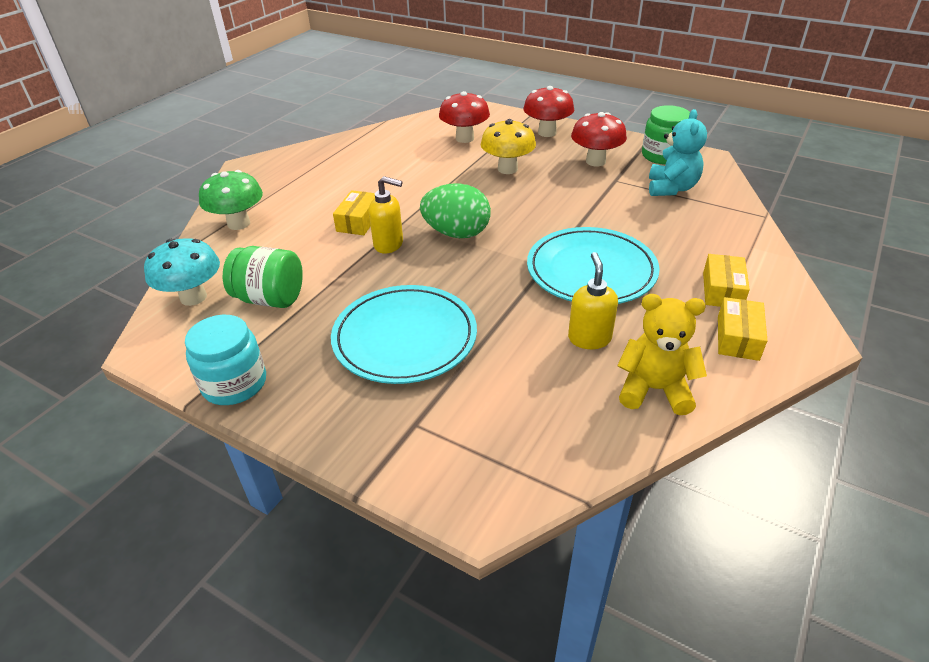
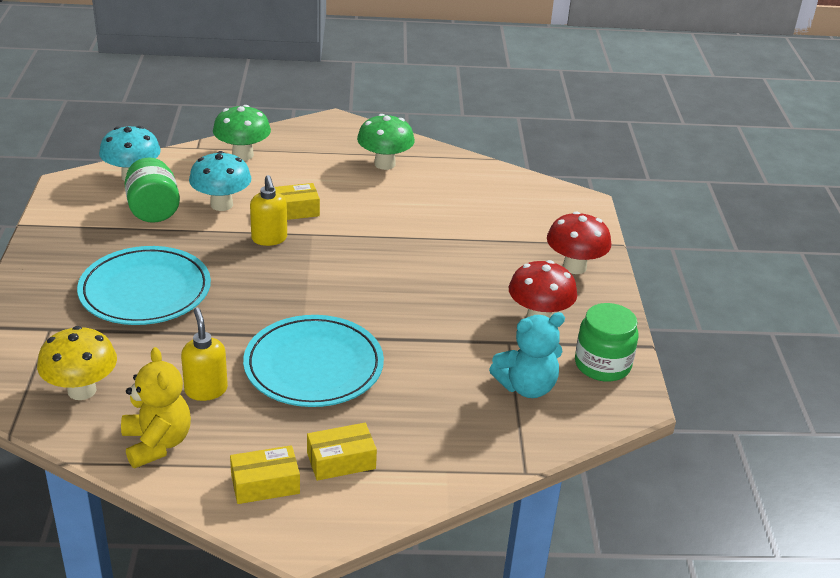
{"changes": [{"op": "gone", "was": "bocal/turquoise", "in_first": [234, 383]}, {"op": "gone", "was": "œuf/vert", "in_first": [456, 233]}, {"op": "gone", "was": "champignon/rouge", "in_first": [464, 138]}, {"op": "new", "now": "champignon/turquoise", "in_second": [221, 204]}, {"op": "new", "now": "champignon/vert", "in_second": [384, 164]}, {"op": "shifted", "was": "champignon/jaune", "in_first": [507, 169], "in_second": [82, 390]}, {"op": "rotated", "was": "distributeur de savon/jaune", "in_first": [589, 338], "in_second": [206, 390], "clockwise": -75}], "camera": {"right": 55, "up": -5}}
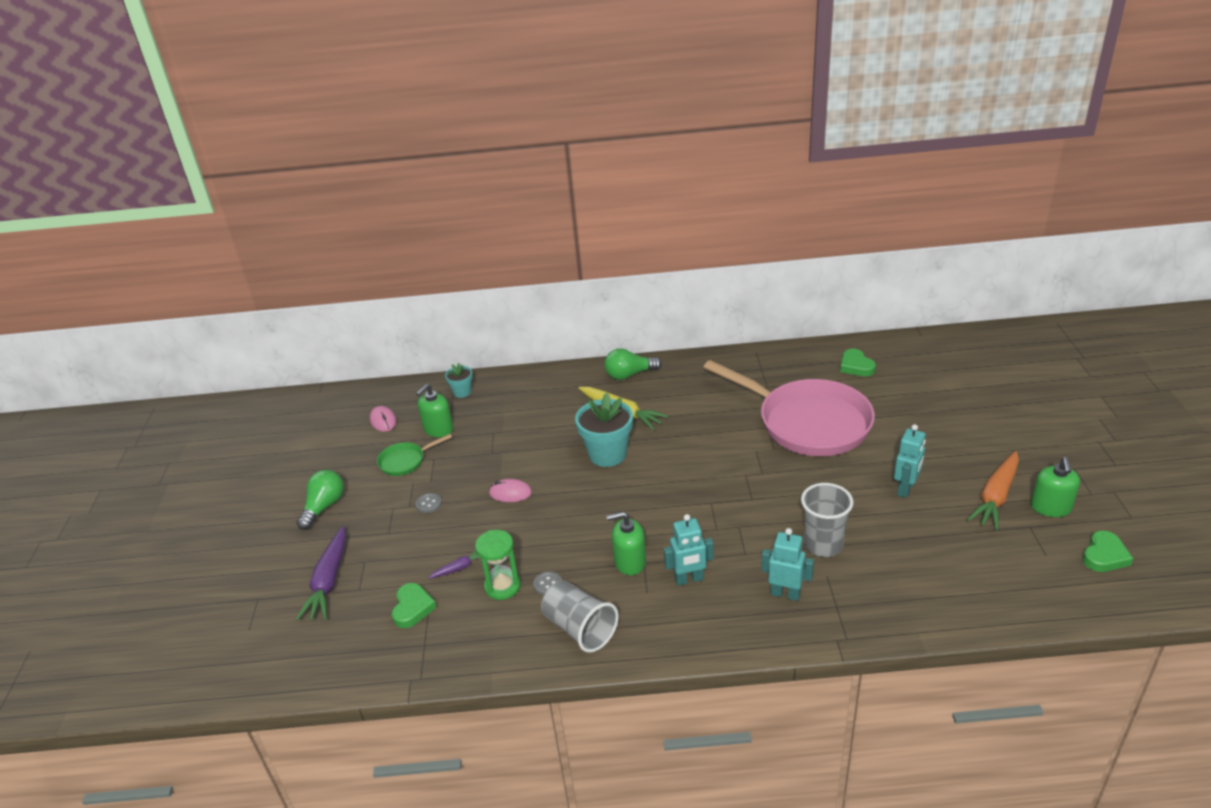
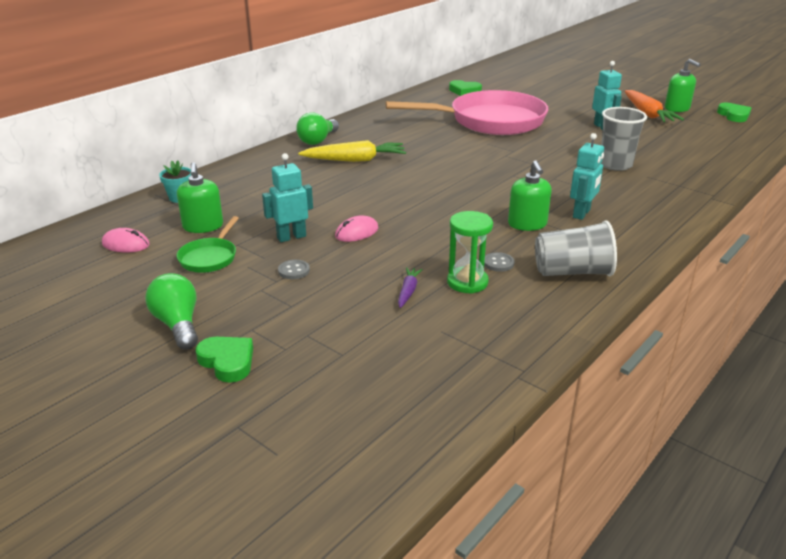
{"changes": [{"op": "gone", "was": "carotte/violet", "in_first": [329, 581]}, {"op": "gone", "was": "pot de fleurs/turquoise", "in_first": [607, 454]}, {"op": "shifted", "was": "cœur/vert", "in_first": [412, 608], "in_second": [227, 361]}, {"op": "shifted", "was": "robot/turquoise", "in_first": [785, 594], "in_second": [291, 237]}, {"op": "rotated", "was": "distributeur de savon/vert", "in_first": [630, 562], "in_second": [527, 224], "clockwise": -45}], "camera": {"right": -50, "up": -5}}
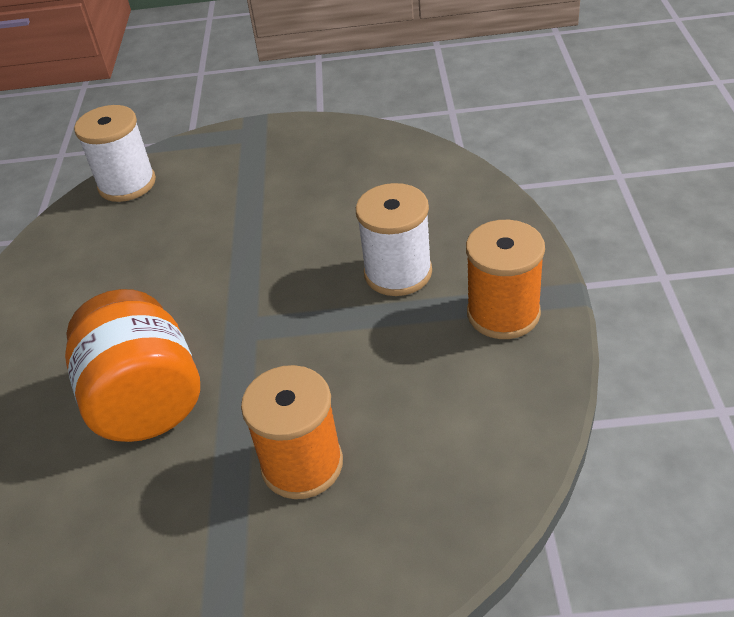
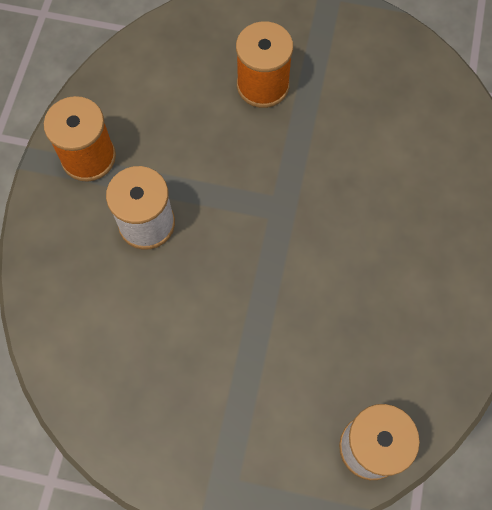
{"changes": [{"op": "gone", "was": "bocal/orange", "in_first": [146, 401]}], "camera": {"right": -170, "up": 25}}
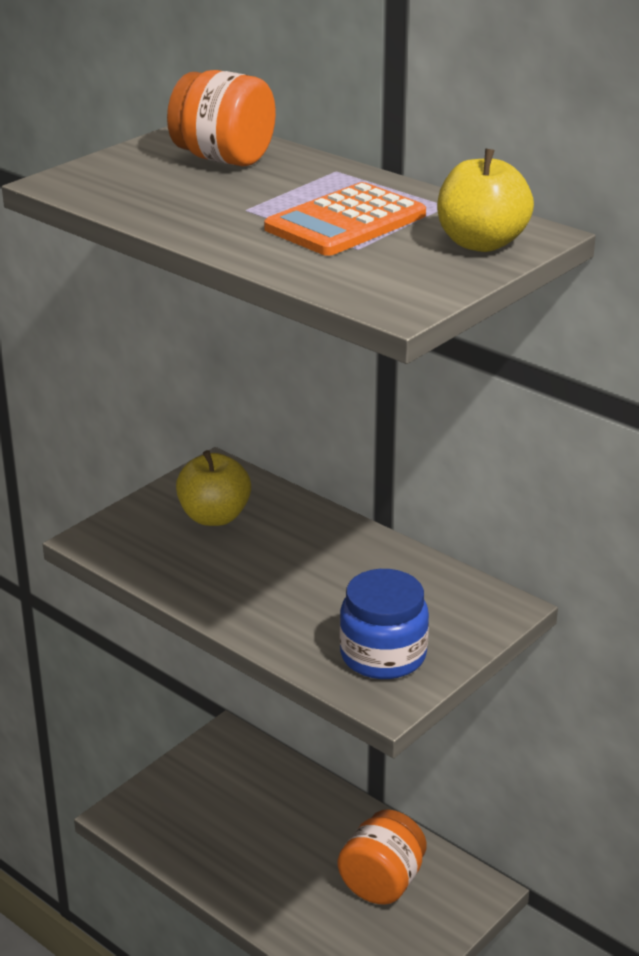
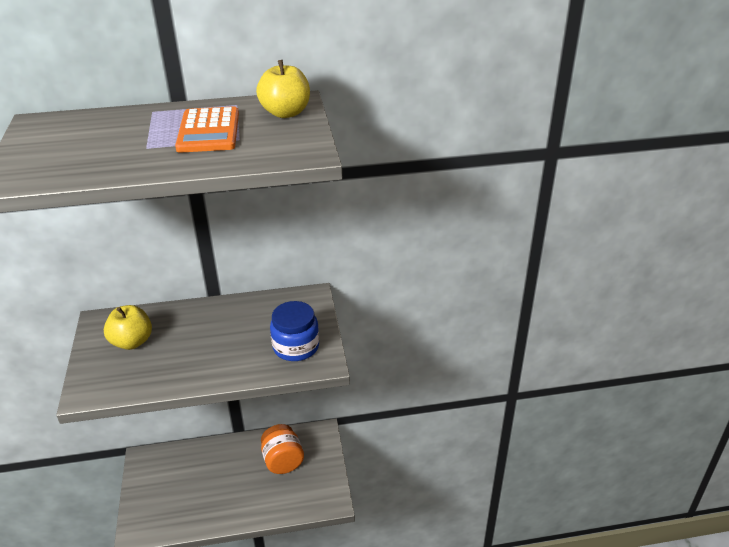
{"changes": [{"op": "gone", "was": "bocal/orange", "in_first": [223, 159]}], "camera": {"right": -50, "up": 5}}
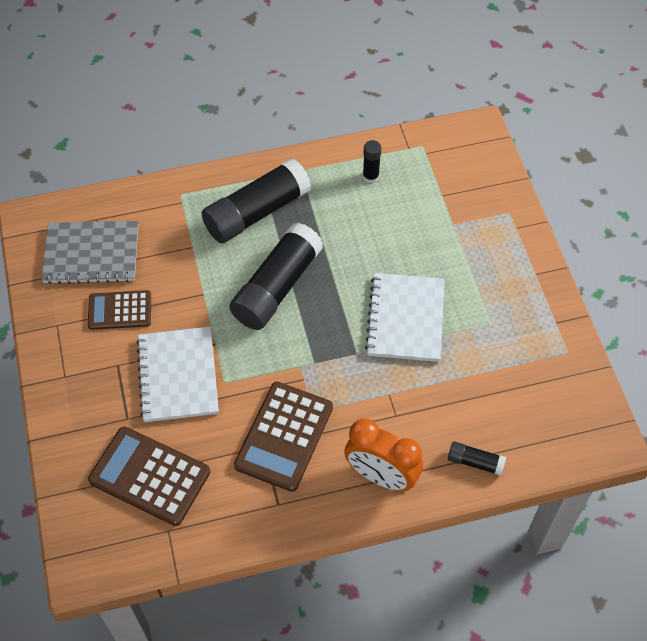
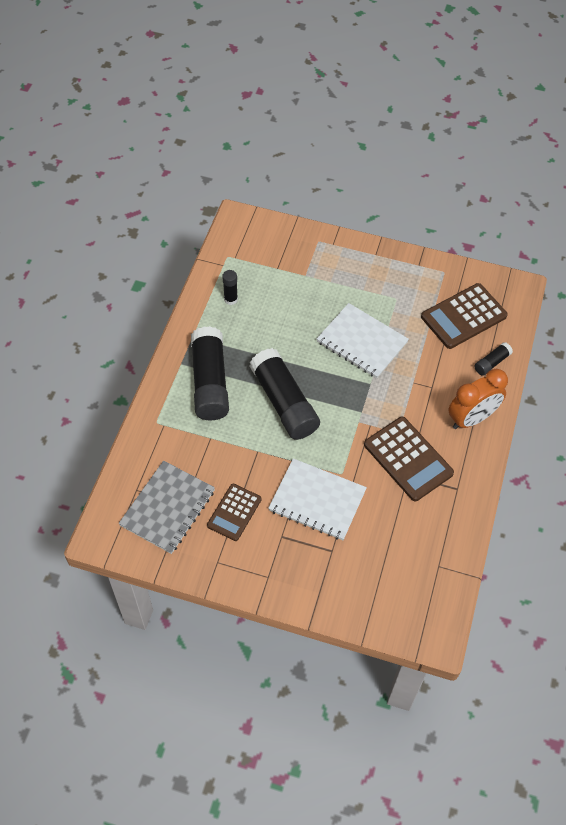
{"changes": [{"op": "shifted", "was": "calculatrice/marron", "in_first": [149, 476], "in_second": [463, 316]}], "camera": {"right": -60, "up": 0}}
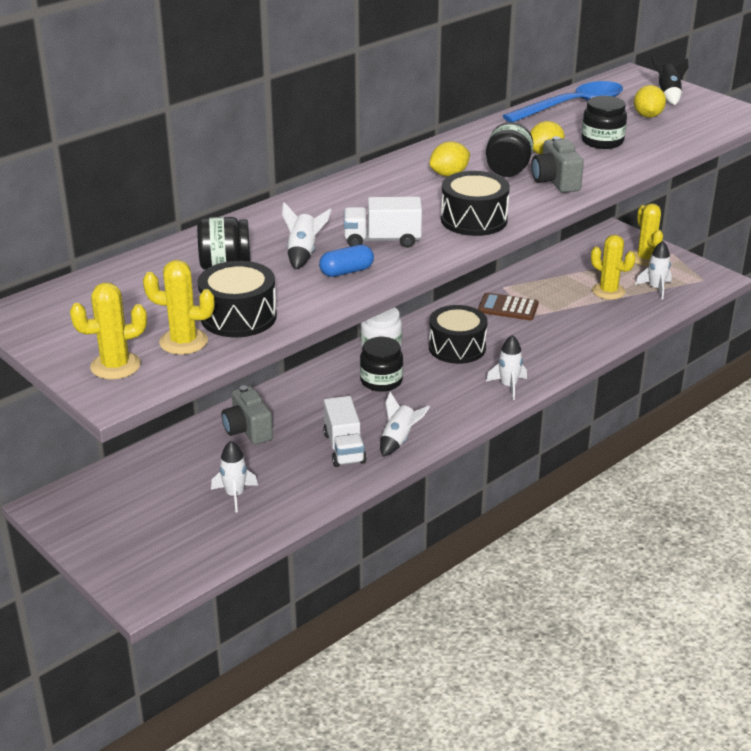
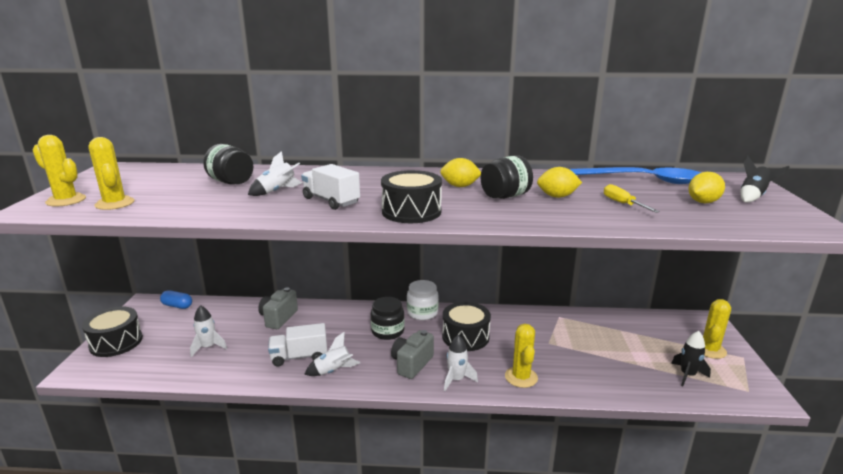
{"changes": [{"op": "gone", "was": "calculatrice/marron", "in_first": [508, 307]}, {"op": "shifted", "was": "tambour/noir", "in_first": [238, 317], "in_second": [116, 342]}, {"op": "shifted", "was": "gélule/bleu", "in_first": [346, 271], "in_second": [177, 306]}, {"op": "shifted", "was": "appareil photo/gris", "in_first": [555, 182], "in_second": [412, 364]}, {"op": "shifted", "was": "cactus/jaune", "in_first": [608, 291], "in_second": [521, 377]}, {"op": "swapped", "was": "bocal/noir", "now": "tournevis/jaune", "in_first": [602, 141], "in_second": [623, 204]}, {"op": "repainted", "was": "fusée/blanc", "now": "fusée/noir", "in_first": [656, 288], "in_second": [687, 375]}, {"op": "rotated", "was": "camion/blanc", "in_first": [344, 448], "in_second": [299, 356], "clockwise": 45}], "camera": {"right": 45, "up": -10}}
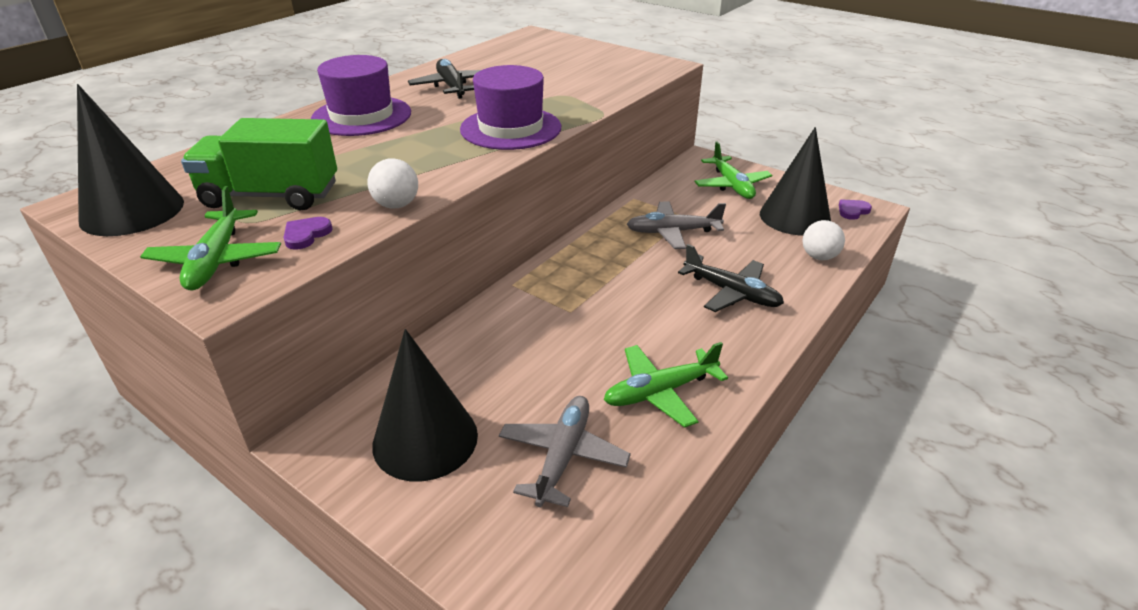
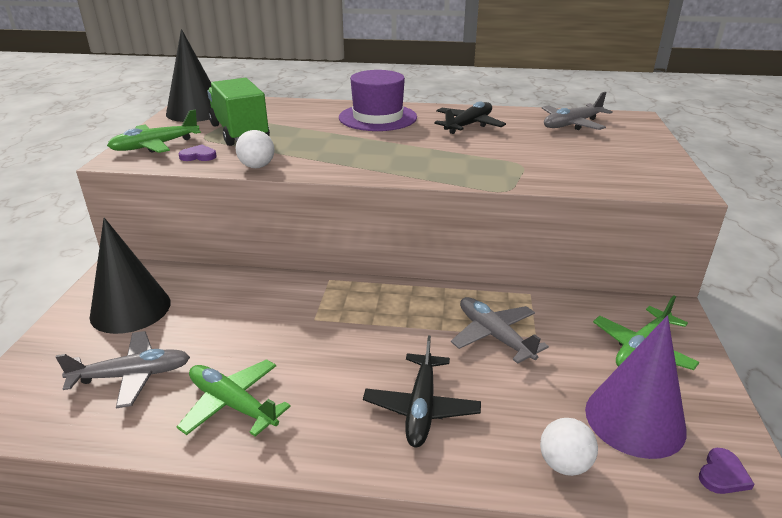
{"changes": [{"op": "gone", "was": "chapeau/violet", "in_first": [510, 128]}, {"op": "new", "now": "avion/gris", "in_second": [572, 124]}, {"op": "repainted", "was": "cône/noir", "now": "cône/violet", "in_first": [795, 217], "in_second": [634, 419]}, {"op": "rotated", "was": "cœur/violet", "in_first": [852, 211], "in_second": [722, 474], "clockwise": 105}], "camera": {"right": 60, "up": -5}}
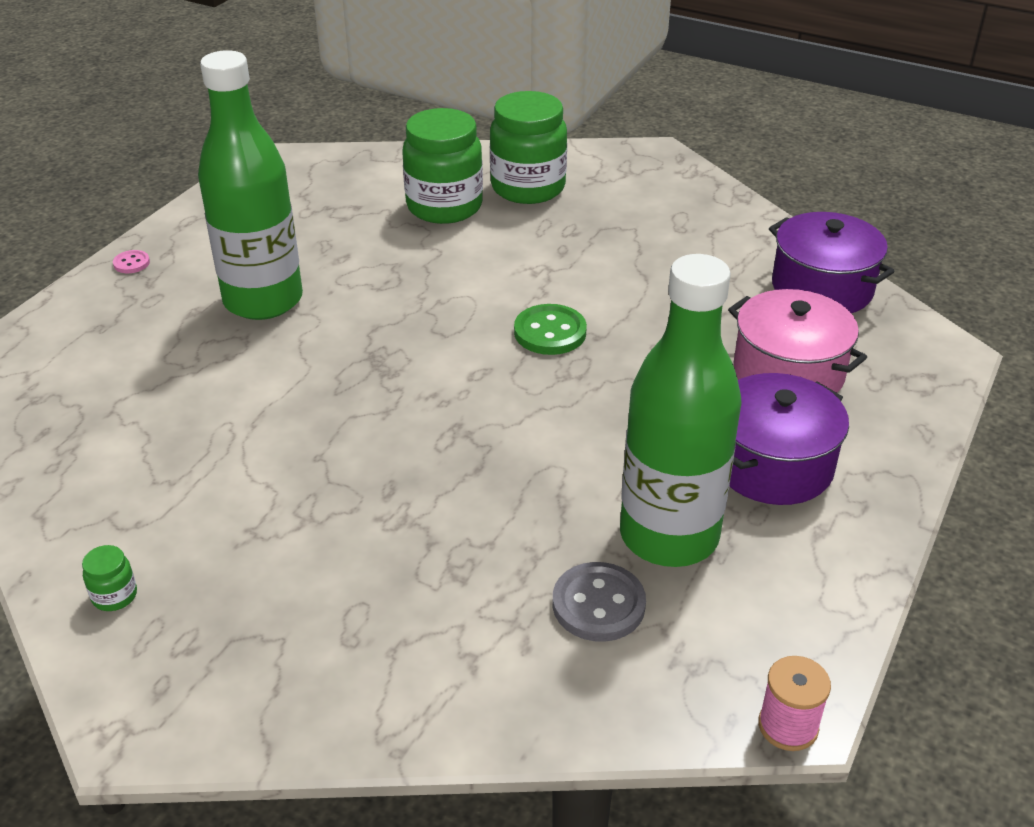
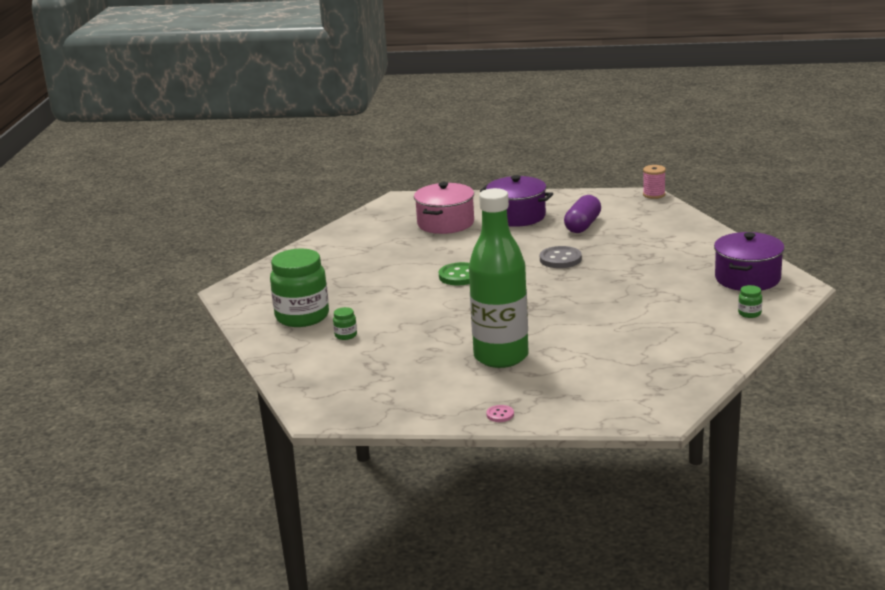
{"changes": [{"op": "shifted", "was": "bouton/gris", "in_first": [598, 604], "in_second": [560, 259]}, {"op": "shifted", "was": "marmite/violet", "in_first": [822, 288], "in_second": [747, 278]}, {"op": "swapped", "was": "bouteille/vert", "now": "gélule/violet", "in_first": [669, 536], "in_second": [583, 225]}, {"op": "scaled", "was": "bocal/vert", "in_first": [444, 206], "in_second": [346, 335], "ratio": 0.4}], "camera": {"right": -110, "up": -15}}
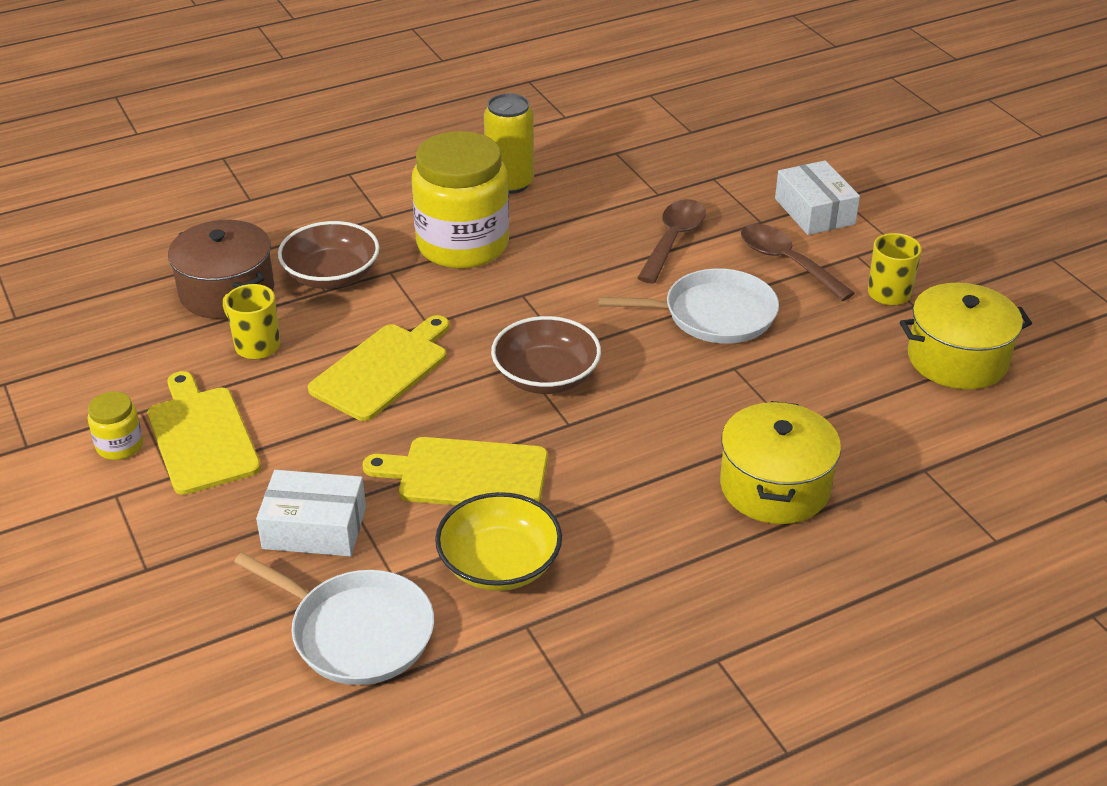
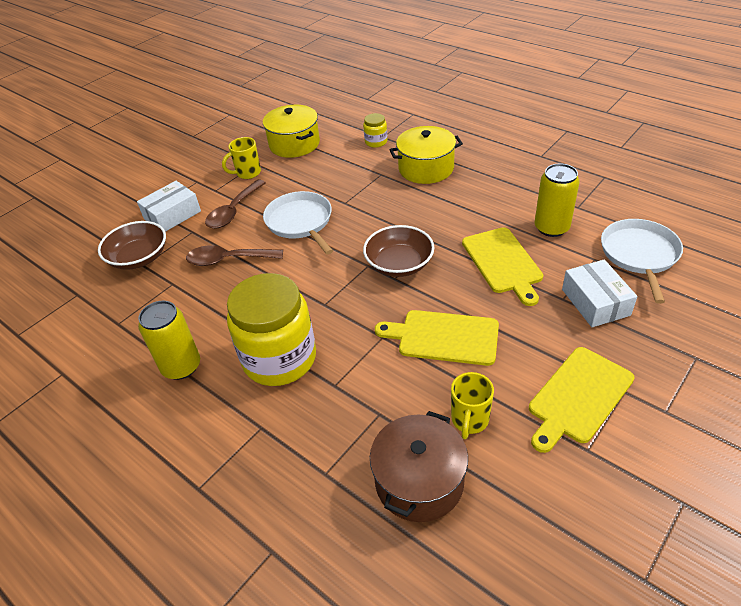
{"changes": [{"op": "shifted", "was": "bocal/jaune", "in_first": [120, 446], "in_second": [376, 142]}, {"op": "shifted", "was": "bol/marron", "in_first": [331, 275], "in_second": [139, 258]}, {"op": "swapped", "was": "bol/jaune", "now": "canette/jaune", "in_first": [499, 564], "in_second": [551, 228]}], "camera": {"right": -110, "up": 5}}
